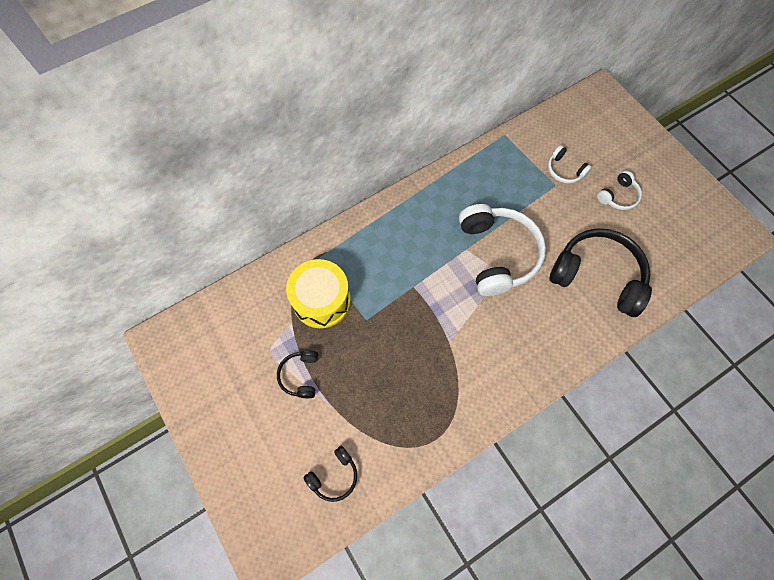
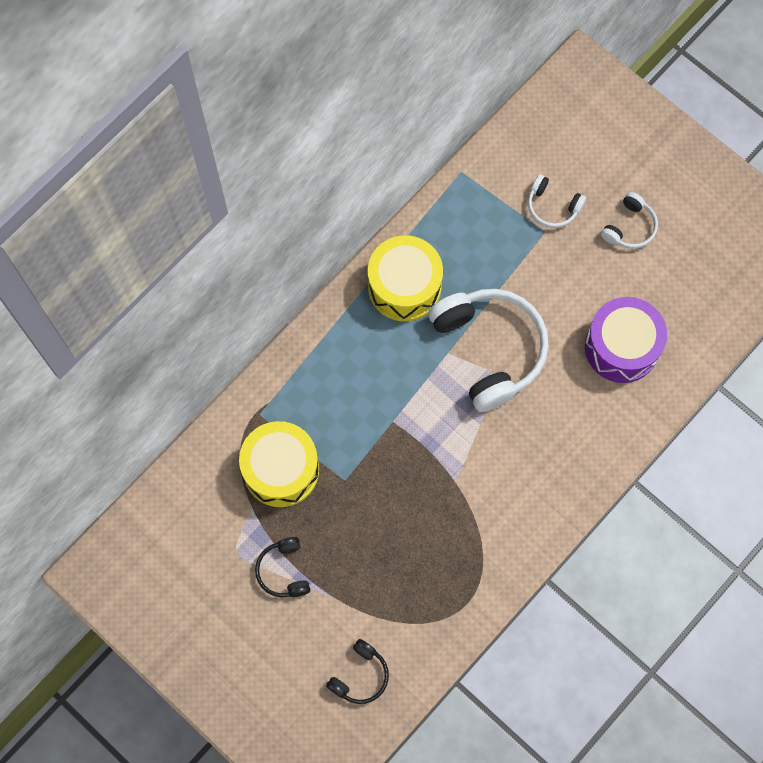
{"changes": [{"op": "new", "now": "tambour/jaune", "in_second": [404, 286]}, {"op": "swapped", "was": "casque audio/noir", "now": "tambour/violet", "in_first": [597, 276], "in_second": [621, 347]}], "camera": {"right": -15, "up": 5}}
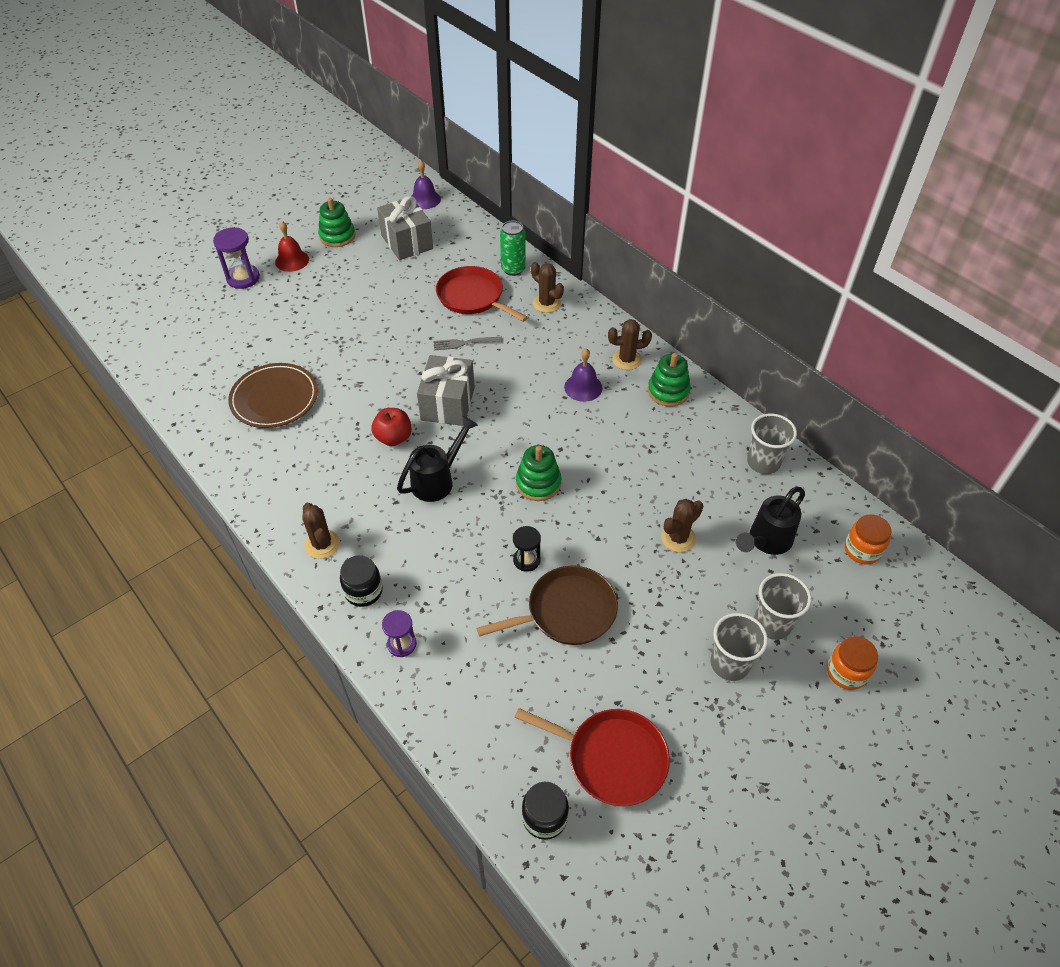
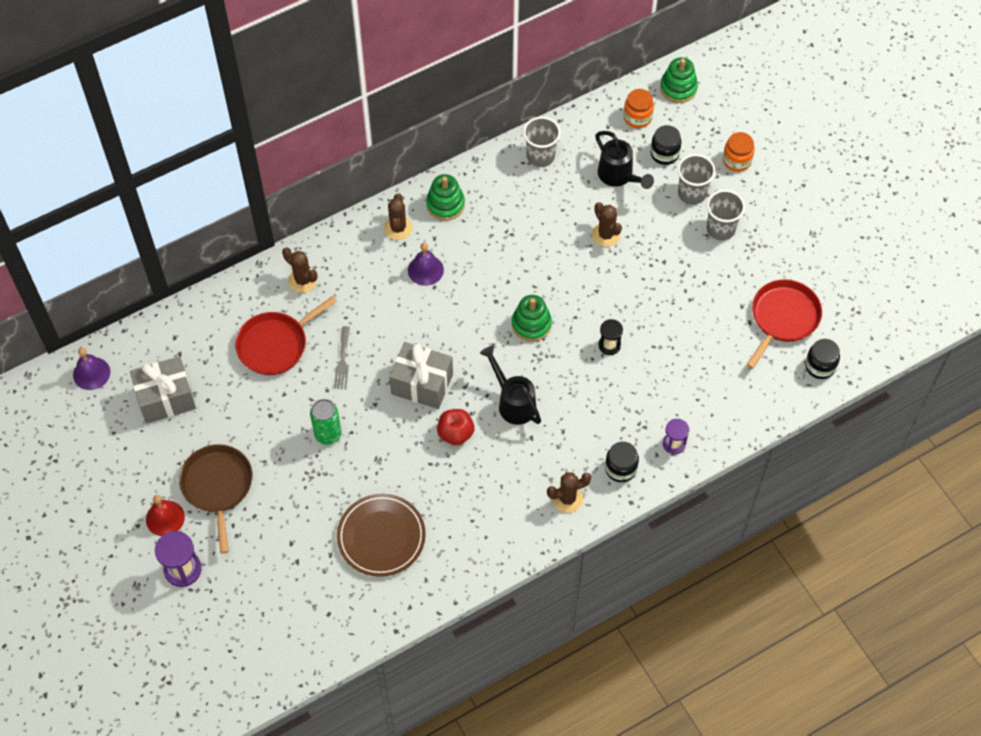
{"changes": [{"op": "new", "now": "bocal/noir", "in_second": [664, 154]}, {"op": "shifted", "was": "jouet à empiler/vert", "in_first": [337, 236], "in_second": [678, 88]}, {"op": "shifted", "was": "poêle/marron", "in_first": [566, 612], "in_second": [218, 487]}, {"op": "shifted", "was": "canette/vert", "in_first": [513, 269], "in_second": [328, 434]}, {"op": "rotated", "was": "cactus/marron", "in_first": [546, 303], "in_second": [302, 280], "clockwise": 75}], "camera": {"right": -80, "up": 10}}
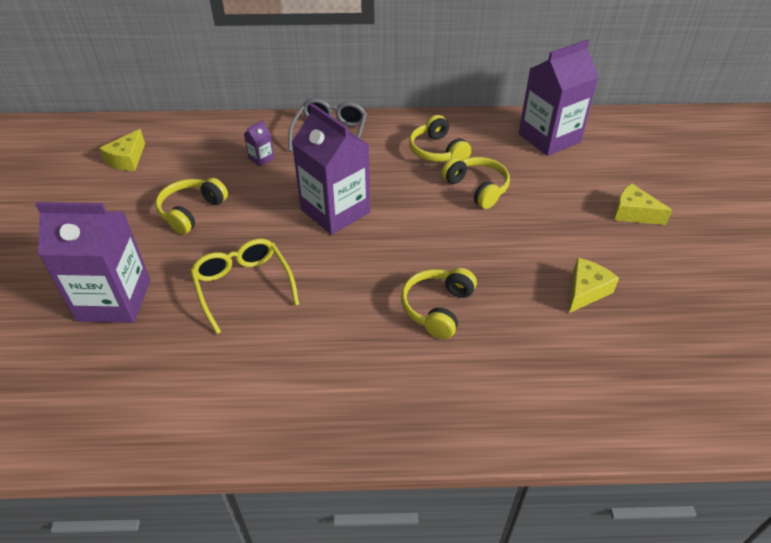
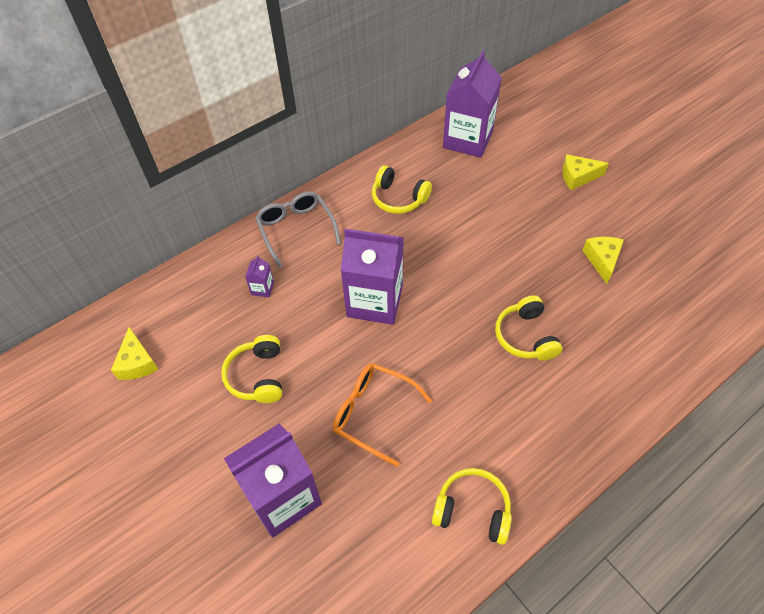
{"changes": [{"op": "shifted", "was": "casque audio/jaune", "in_first": [477, 188], "in_second": [472, 510]}, {"op": "repainted", "was": "lunettes/jaune", "now": "lunettes/orange", "in_first": [243, 286], "in_second": [373, 413]}], "camera": {"right": -35, "up": 10}}
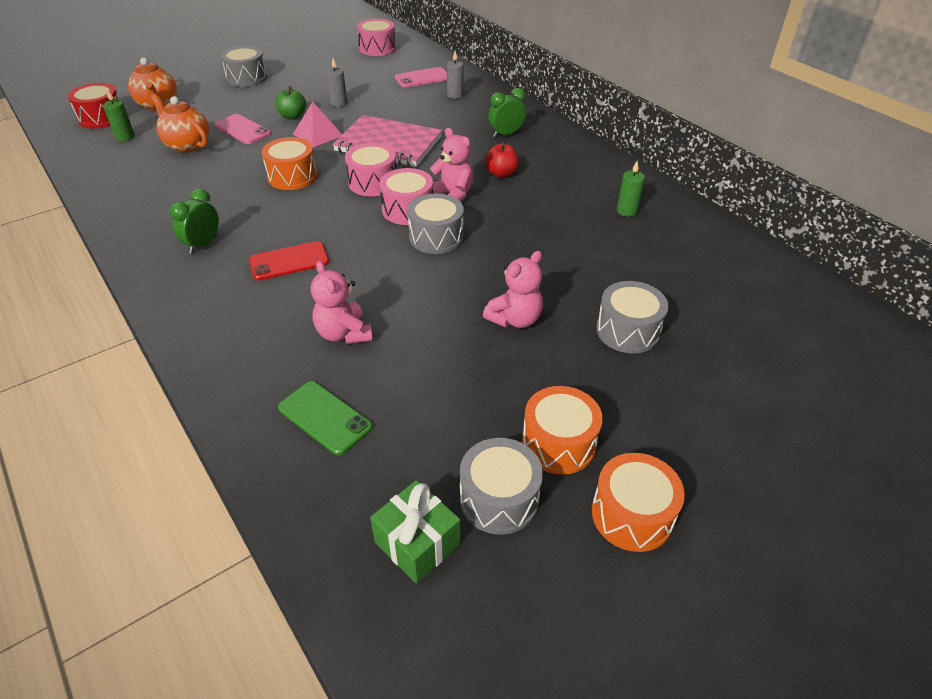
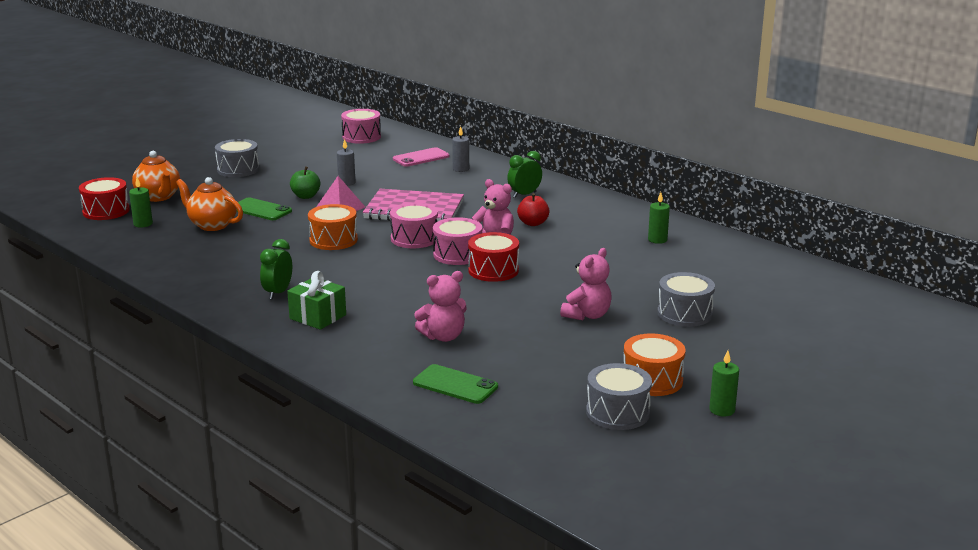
{"changes": [{"op": "gone", "was": "téléphone/rouge", "in_first": [289, 261]}, {"op": "shifted", "was": "cadeau/vert", "in_first": [417, 543], "in_second": [318, 317]}, {"op": "swapped", "was": "tambour/orange", "now": "bougie/vert", "in_first": [632, 515], "in_second": [722, 410]}, {"op": "repainted", "was": "téléphone/rose", "now": "téléphone/vert", "in_first": [242, 130], "in_second": [261, 210]}, {"op": "repainted", "was": "tambour/gris", "now": "tambour/rouge", "in_first": [436, 237], "in_second": [493, 270]}, {"op": "rotated", "was": "ours en peluche/rose", "in_first": [344, 333], "in_second": [443, 336], "clockwise": -75}], "camera": {"right": -10, "up": -20}}
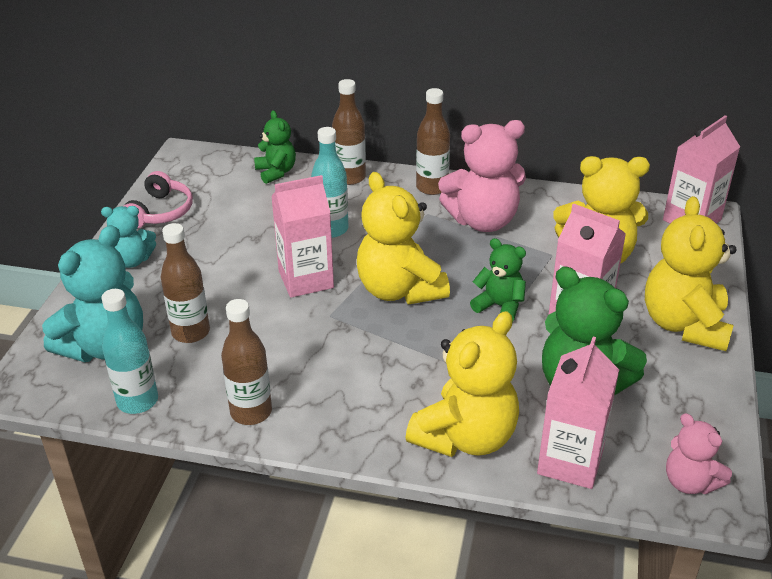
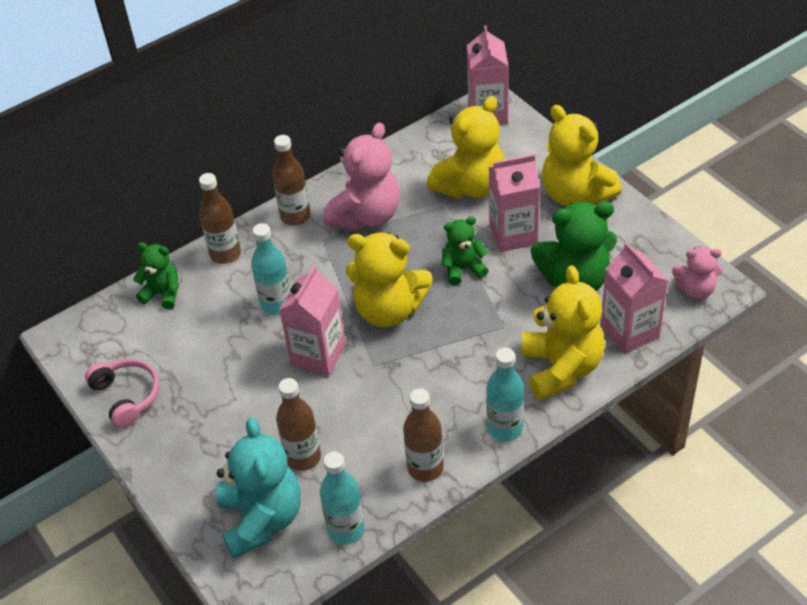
{"changes": [{"op": "gone", "was": "ours en peluche/turquoise", "in_first": [132, 260]}, {"op": "new", "now": "bouteille/turquoise", "in_second": [505, 428]}], "camera": {"right": -45, "up": 10}}
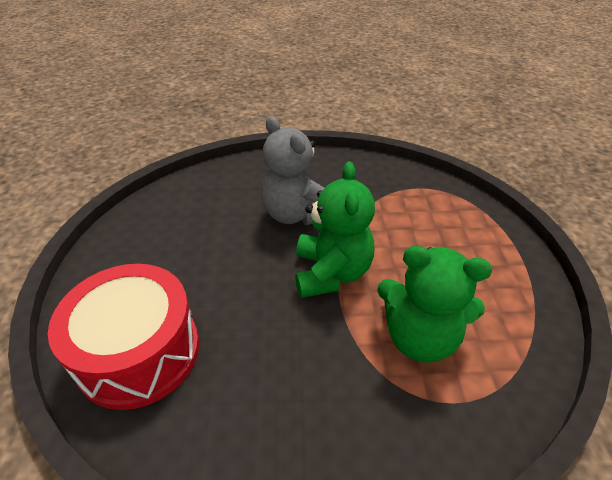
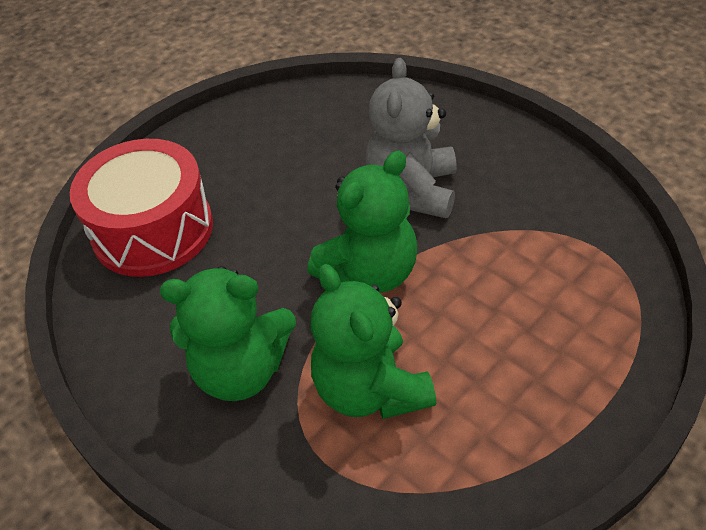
{"changes": [{"op": "new", "now": "ours en peluche/vert", "in_second": [241, 370]}], "camera": {"right": 50, "up": 5}}
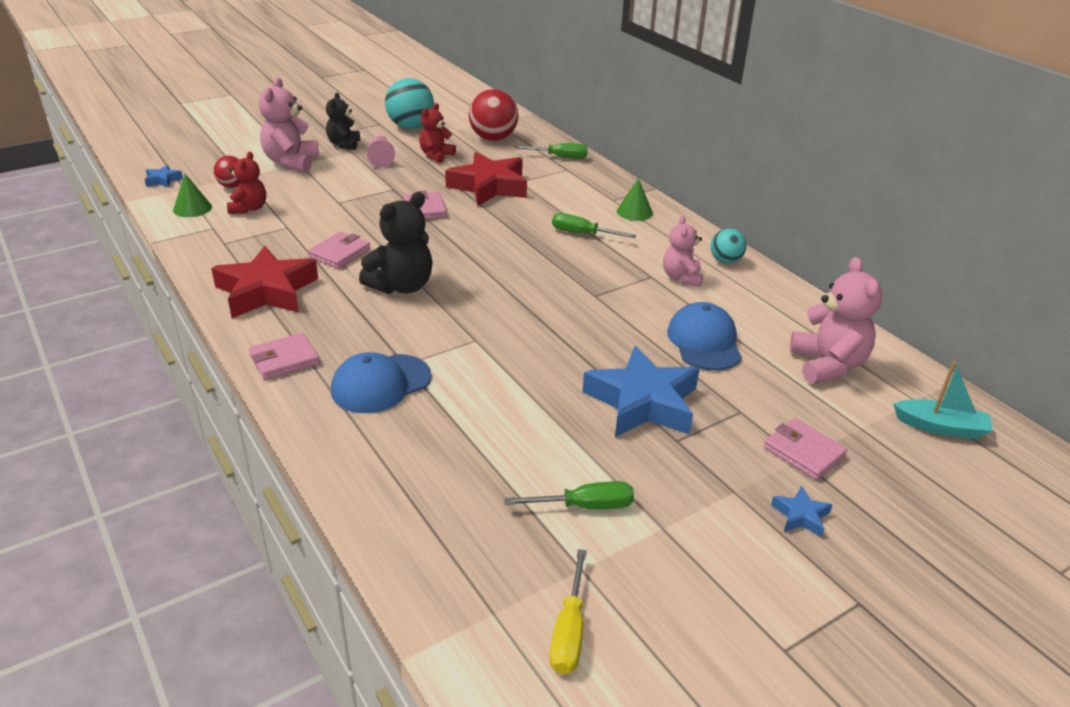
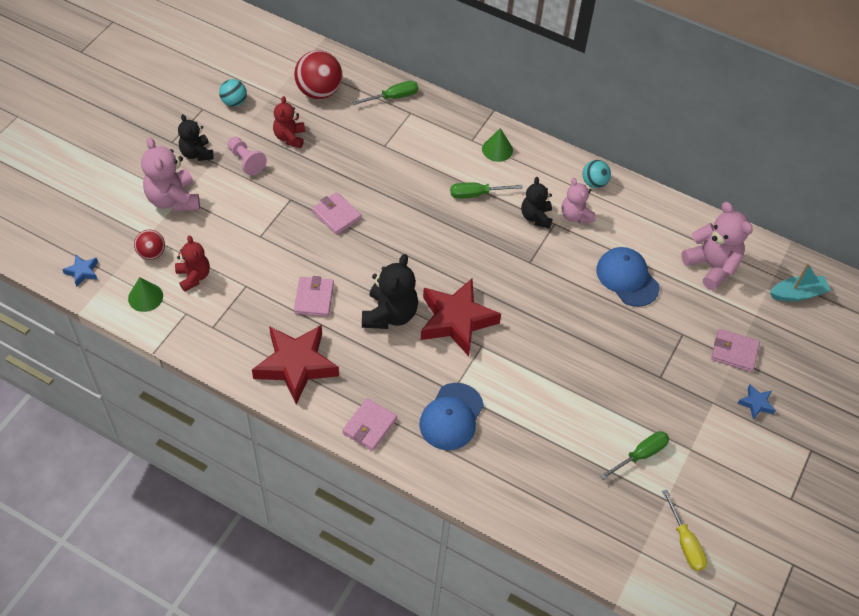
{"changes": [{"op": "gone", "was": "étoile/bleu", "in_first": [642, 402]}, {"op": "new", "now": "ours en peluche/noir", "in_second": [536, 217]}, {"op": "shifted", "was": "étoile/rouge", "in_first": [489, 186], "in_second": [456, 320]}, {"op": "scaled", "was": "balle/turquoise", "in_first": [410, 127], "in_second": [234, 102], "ratio": 0.57}], "camera": {"right": -30, "up": 20}}
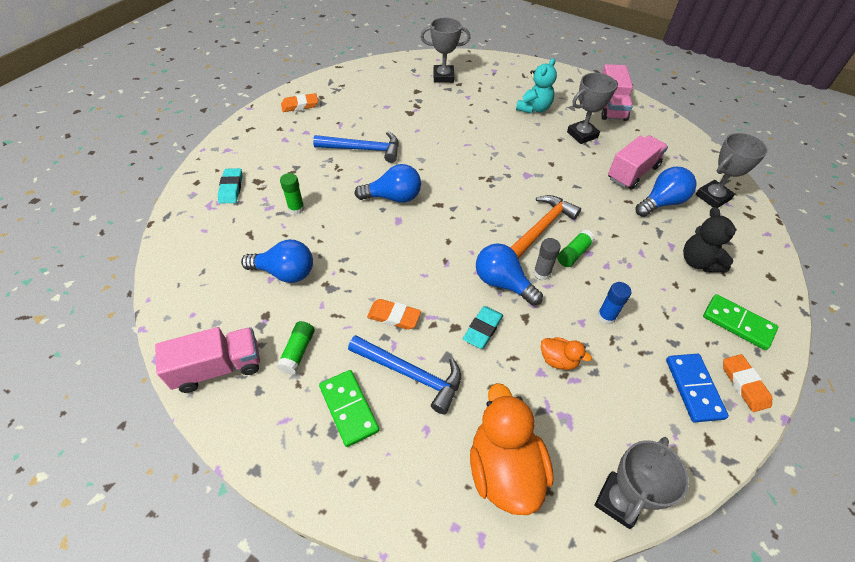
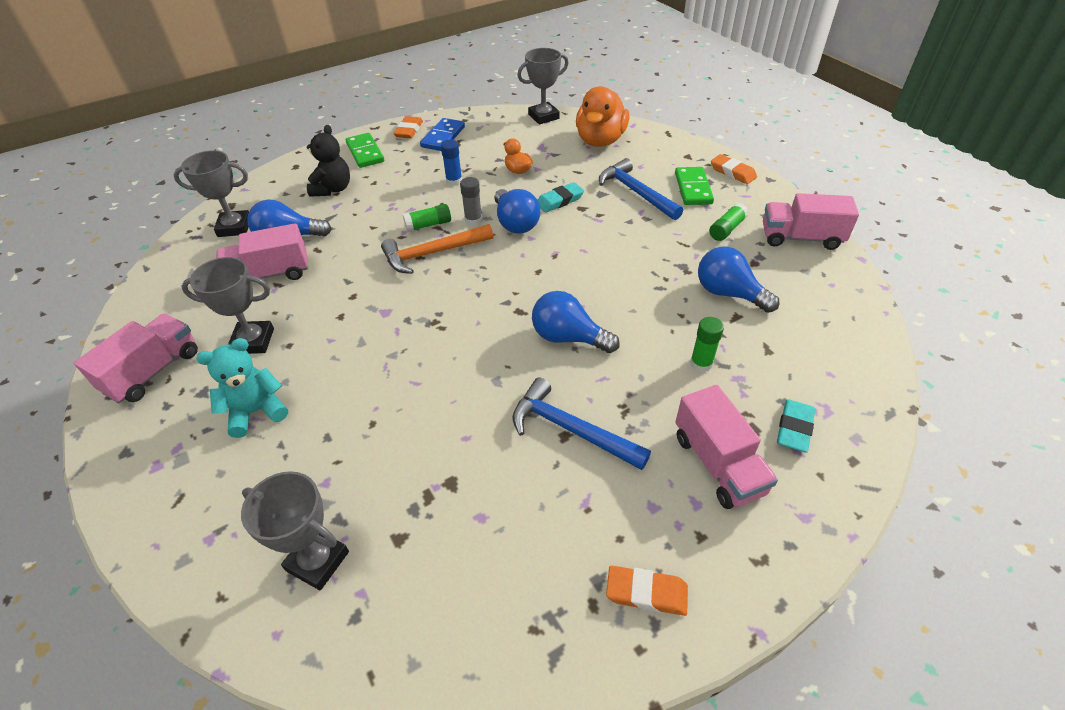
{"changes": [{"op": "new", "now": "camion/rose", "in_second": [718, 464]}, {"op": "shifted", "was": "gomme/orange", "in_first": [394, 316], "in_second": [732, 172]}], "camera": {"right": -150, "up": -5}}
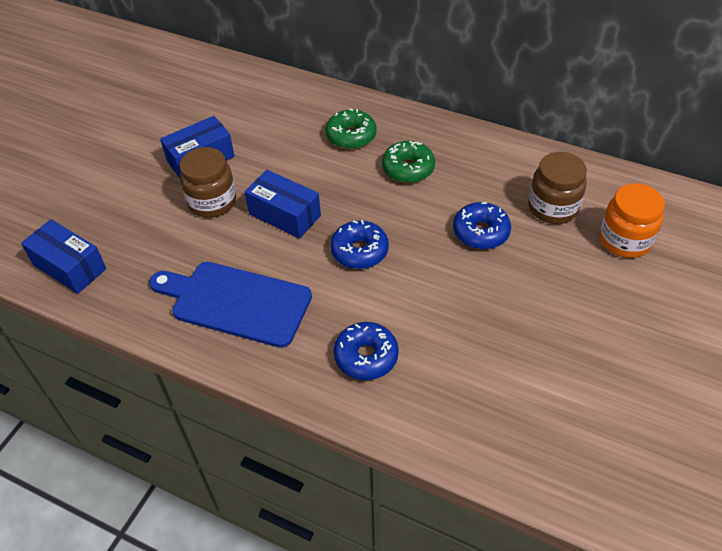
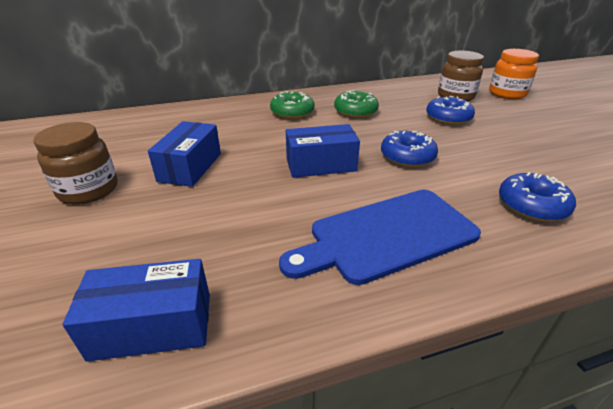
{"changes": [{"op": "shifted", "was": "bocal/marron", "in_first": [212, 202], "in_second": [88, 190]}], "camera": {"right": -45, "up": -15}}
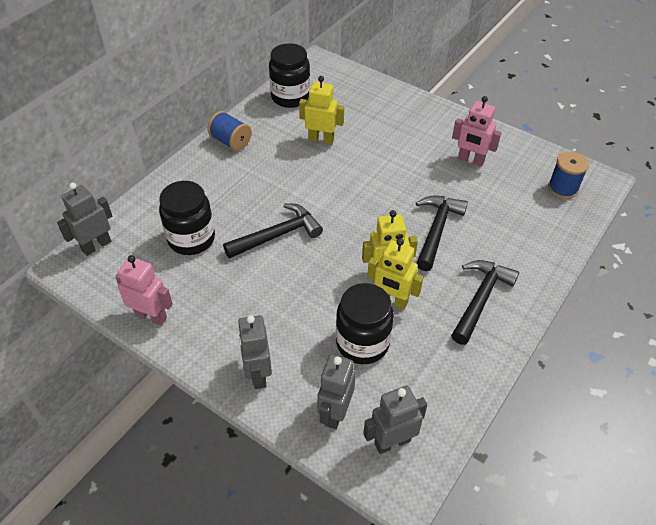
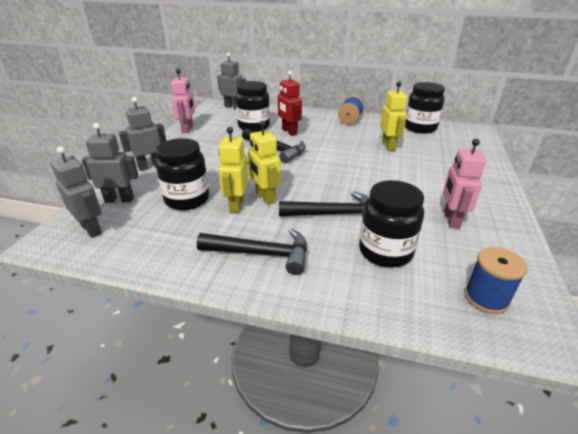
{"changes": [{"op": "new", "now": "robot/rouge", "in_second": [289, 132]}, {"op": "new", "now": "bocal/noir", "in_second": [385, 251]}], "camera": {"right": 70, "up": -15}}
